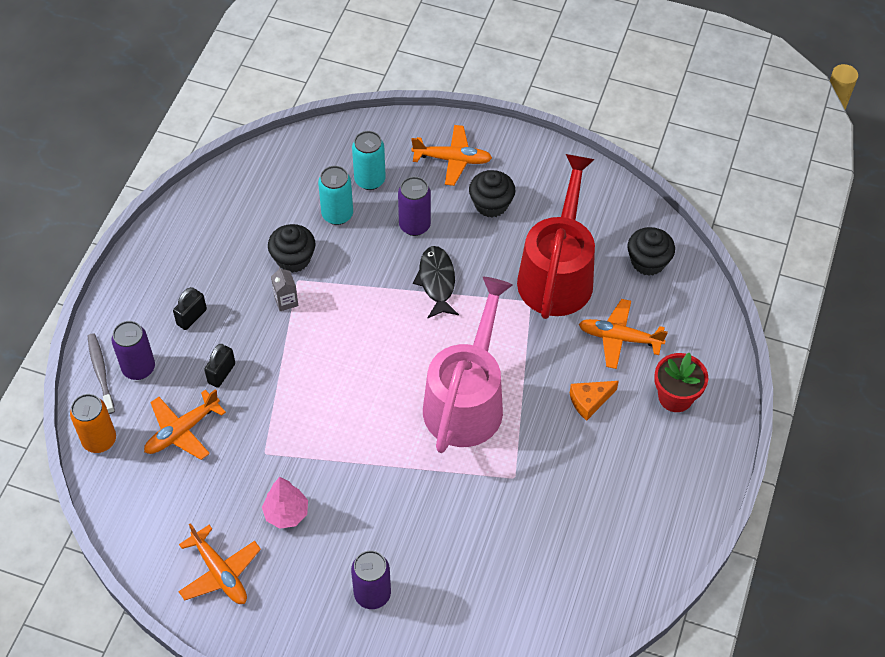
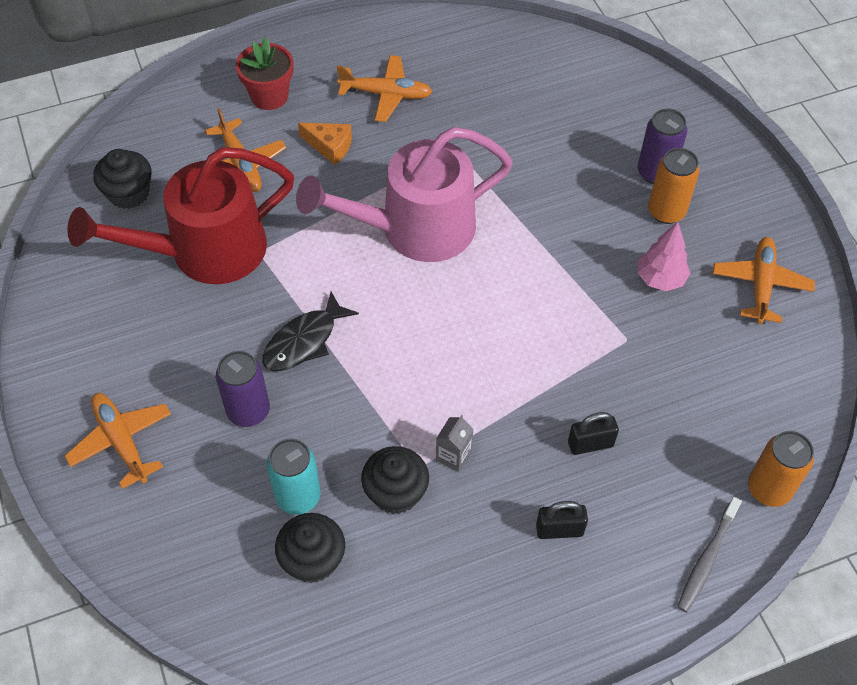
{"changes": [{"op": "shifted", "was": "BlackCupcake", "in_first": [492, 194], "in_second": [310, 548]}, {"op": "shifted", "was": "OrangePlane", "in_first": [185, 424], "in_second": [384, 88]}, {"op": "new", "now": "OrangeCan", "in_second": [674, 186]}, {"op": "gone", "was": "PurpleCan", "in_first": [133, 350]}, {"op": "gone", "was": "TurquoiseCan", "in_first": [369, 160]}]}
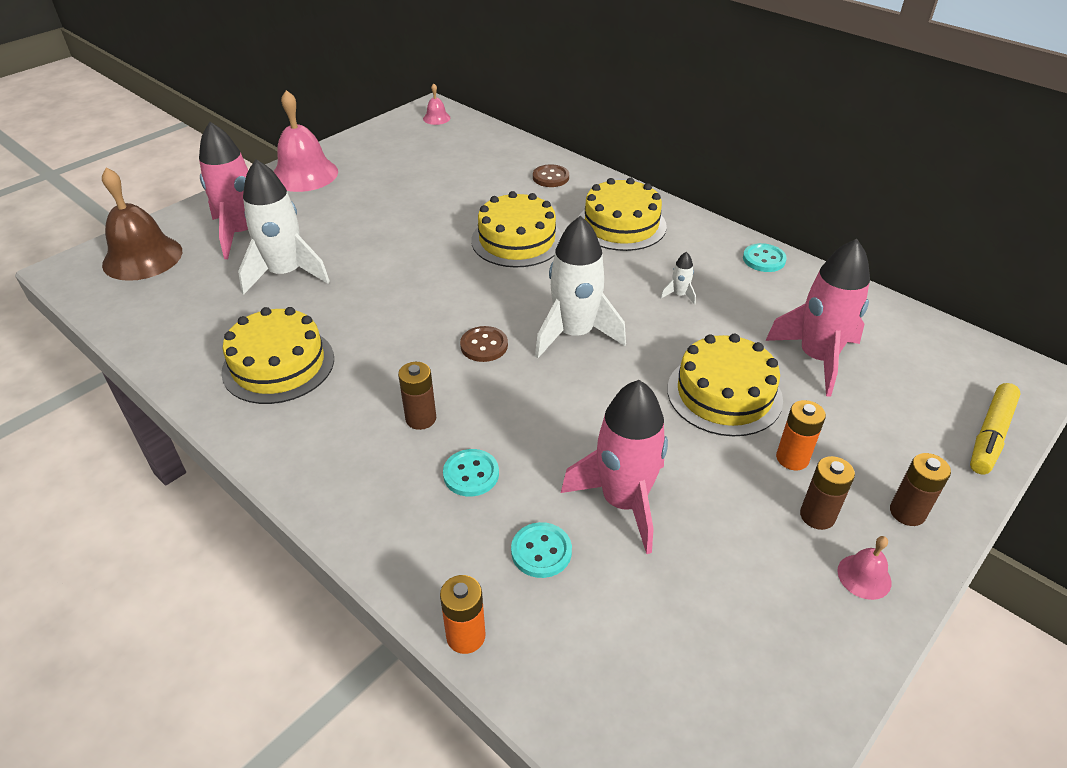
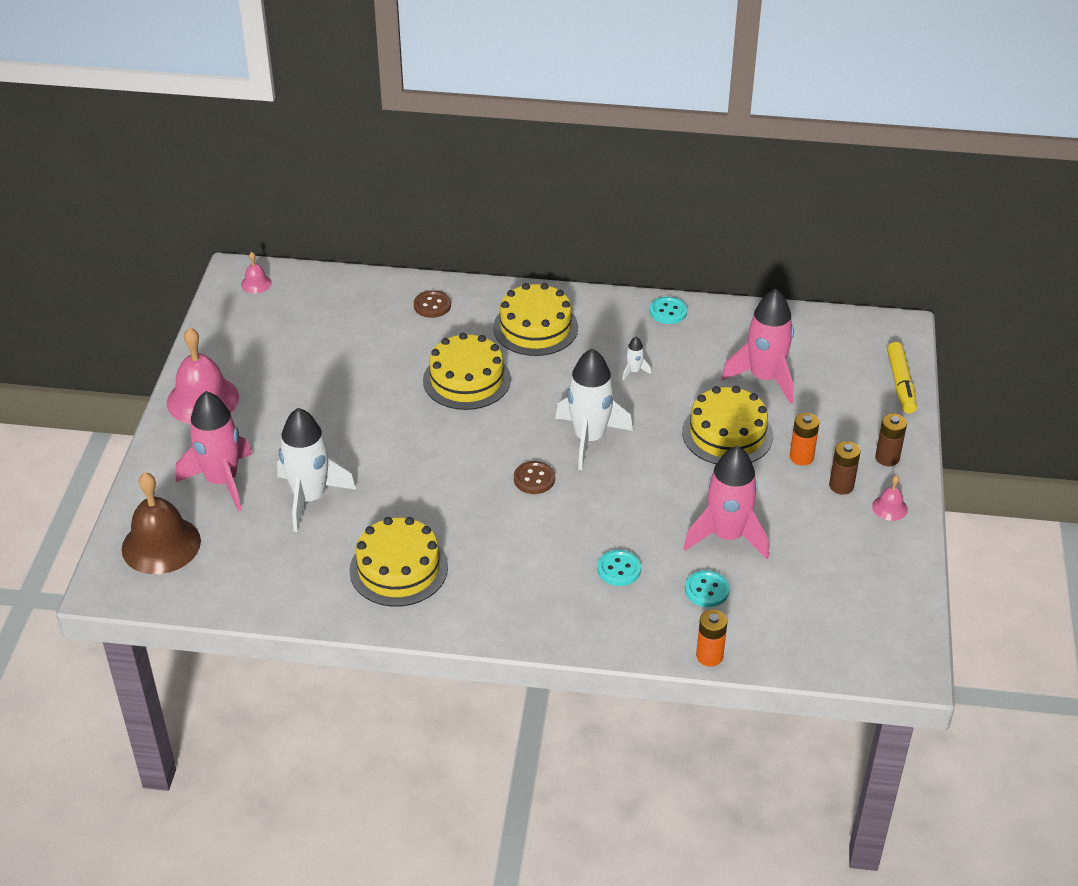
{"changes": [{"op": "gone", "was": "BrownBattery", "in_first": [417, 396]}]}
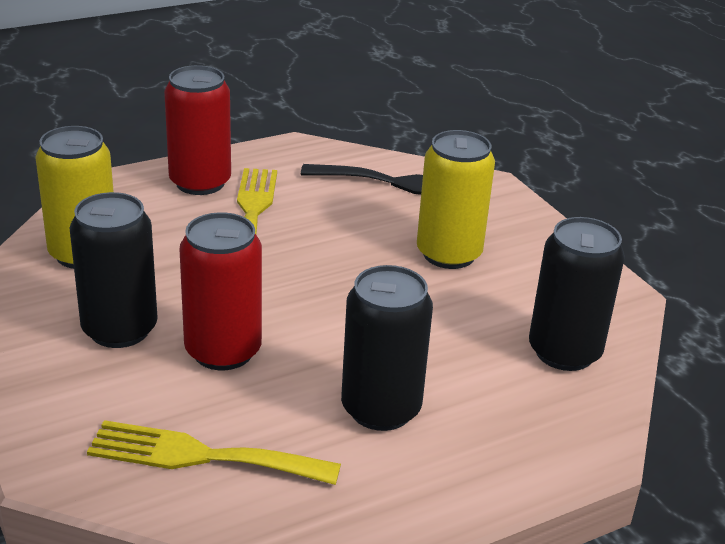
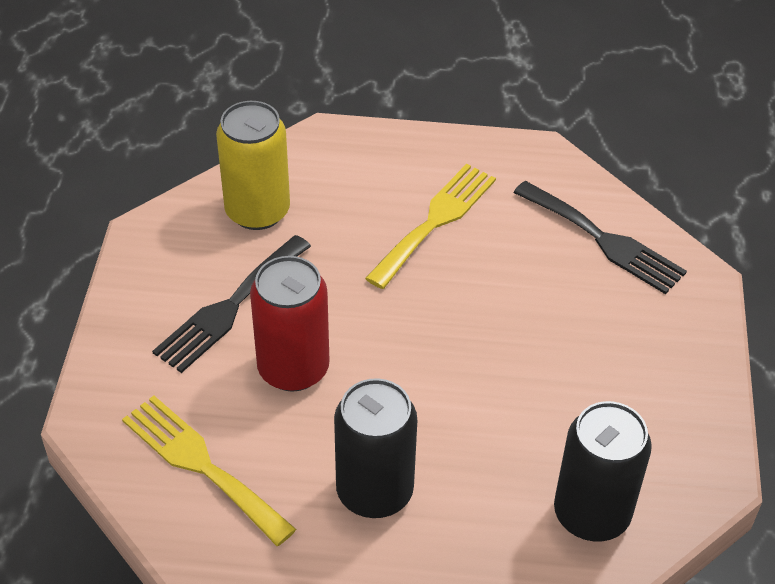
{"changes": [{"op": "swapped", "was": "BlackCan", "now": "BlackFork", "in_first": [113, 270], "in_second": [231, 304]}, {"op": "gone", "was": "RedCan", "in_first": [197, 130]}, {"op": "gone", "was": "YellowCan", "in_first": [456, 199]}]}
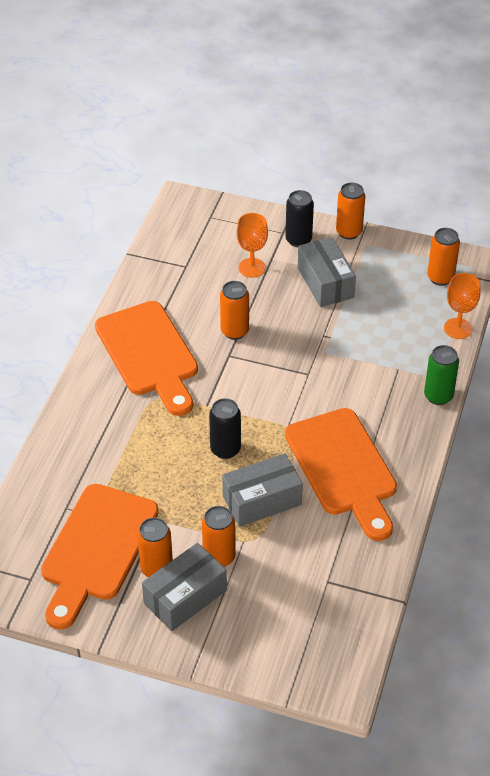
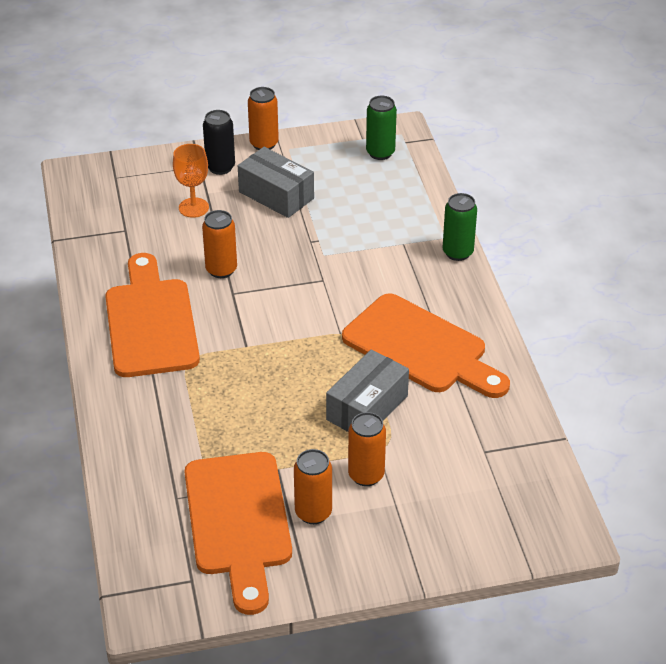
{"changes": [{"op": "rotated", "was": "OrangeCuttingBoard", "in_first": [146, 358], "in_second": [152, 315], "clockwise": -135}, {"op": "repainted", "was": "OrangeCan", "now": "GreenCan", "in_first": [443, 257], "in_second": [381, 128]}, {"op": "gone", "was": "GreyBox", "in_first": [184, 587]}, {"op": "gone", "was": "BlackCan", "in_first": [225, 428]}, {"op": "gone", "was": "OrangeGoblet", "in_first": [462, 306]}]}
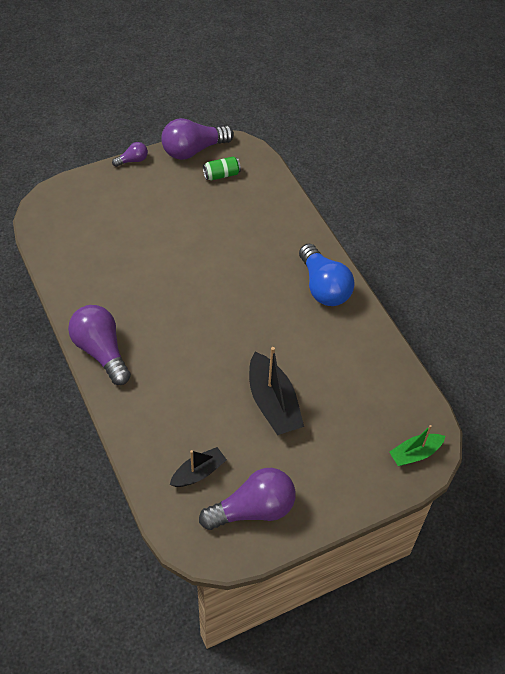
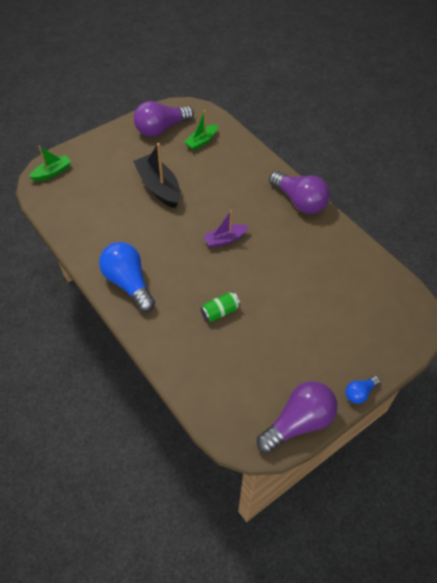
{"changes": [{"op": "repainted", "was": "BlackBoat", "now": "GreenBoat", "in_first": [198, 467], "in_second": [201, 130]}, {"op": "shifted", "was": "GreenCan", "in_first": [222, 168], "in_second": [220, 307]}, {"op": "new", "now": "PurpleBoat", "in_second": [226, 229]}, {"op": "repainted", "was": "PurpleLightBulb", "now": "BlueLightBulb", "in_first": [130, 154], "in_second": [362, 390]}]}
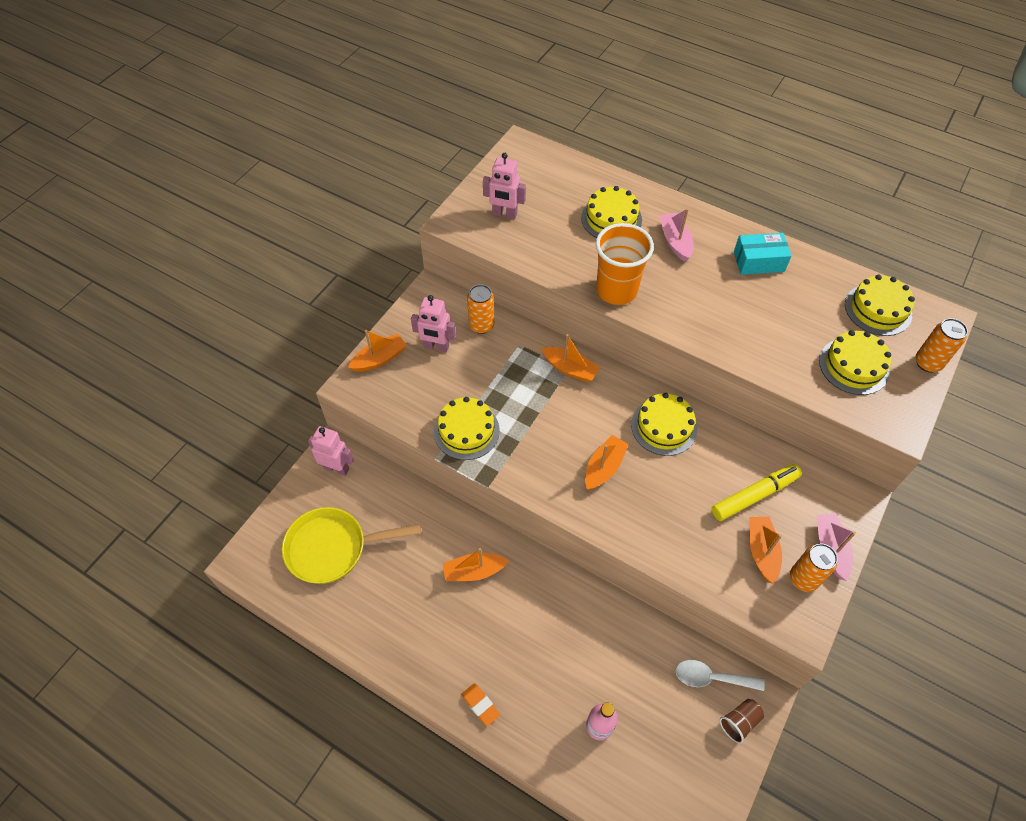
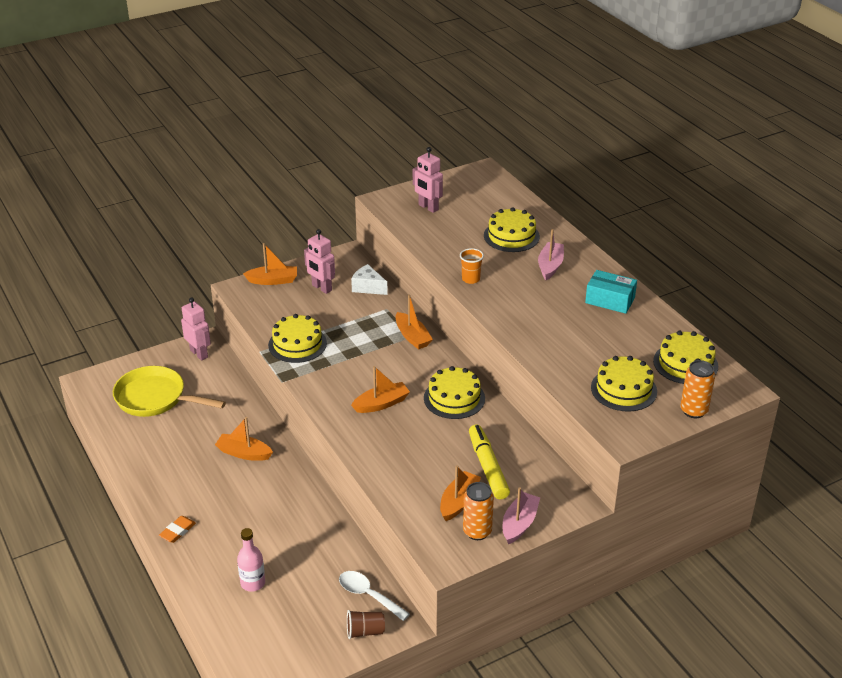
{"changes": [{"op": "rotated", "was": "OrangeEraser", "in_first": [480, 704], "in_second": [177, 529], "clockwise": 45}, {"op": "swapped", "was": "OrangeCan", "now": "WhiteCheese", "in_first": [480, 309], "in_second": [369, 279]}, {"op": "scaled", "was": "OrangeCup", "in_first": [625, 264], "in_second": [472, 266], "ratio": 0.48}, {"op": "rotated", "was": "YellowMarker", "in_first": [757, 492], "in_second": [489, 462], "clockwise": -105}]}
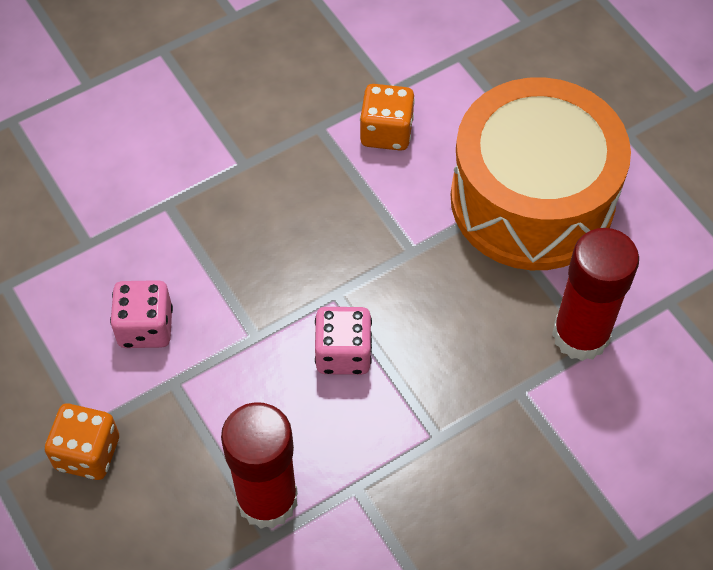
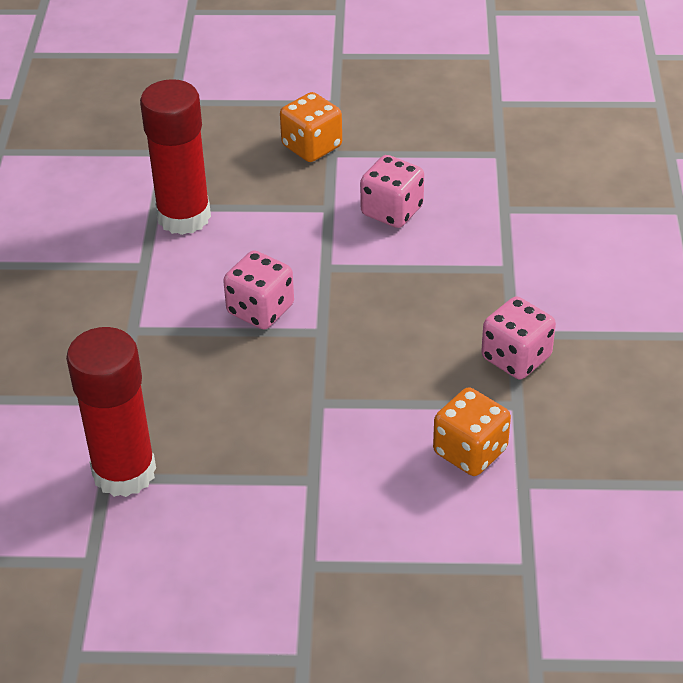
{"changes": [{"op": "new", "now": "PinkDice", "in_second": [518, 337]}, {"op": "gone", "was": "OrangeDrum", "in_first": [541, 173]}]}
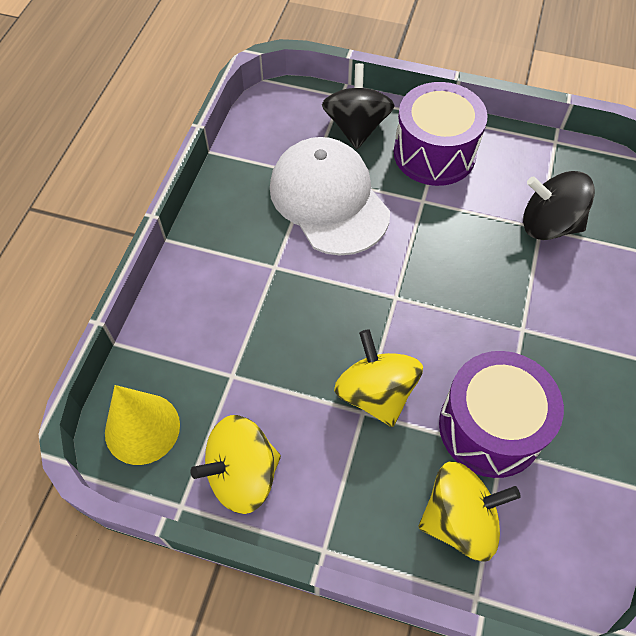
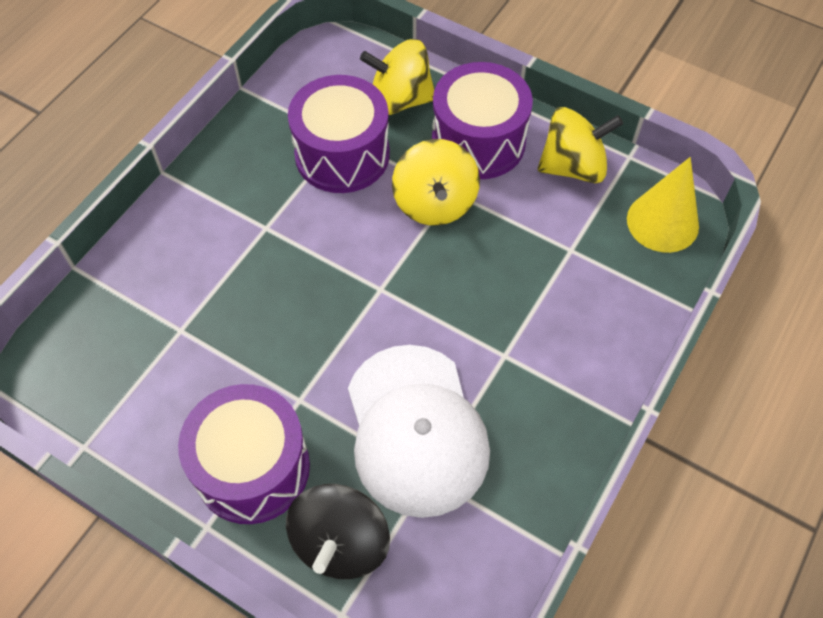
{"changes": [{"op": "new", "now": "PurpleDrum", "in_second": [482, 120]}, {"op": "gone", "was": "BlackSpinningTop", "in_first": [559, 205]}]}
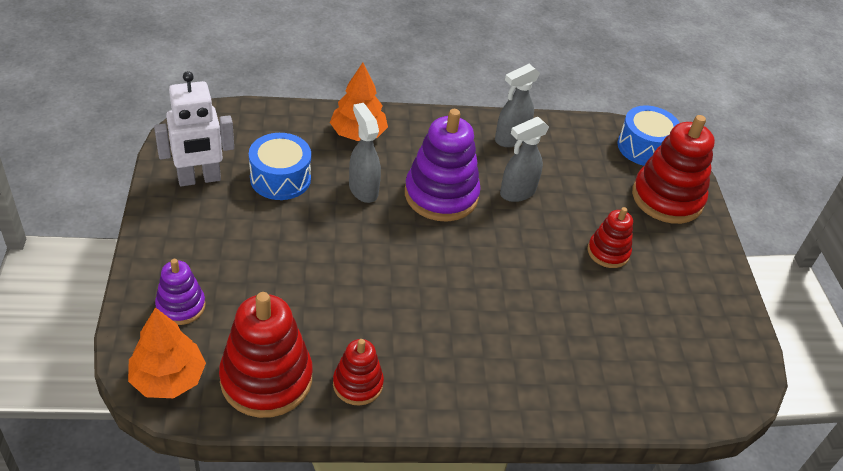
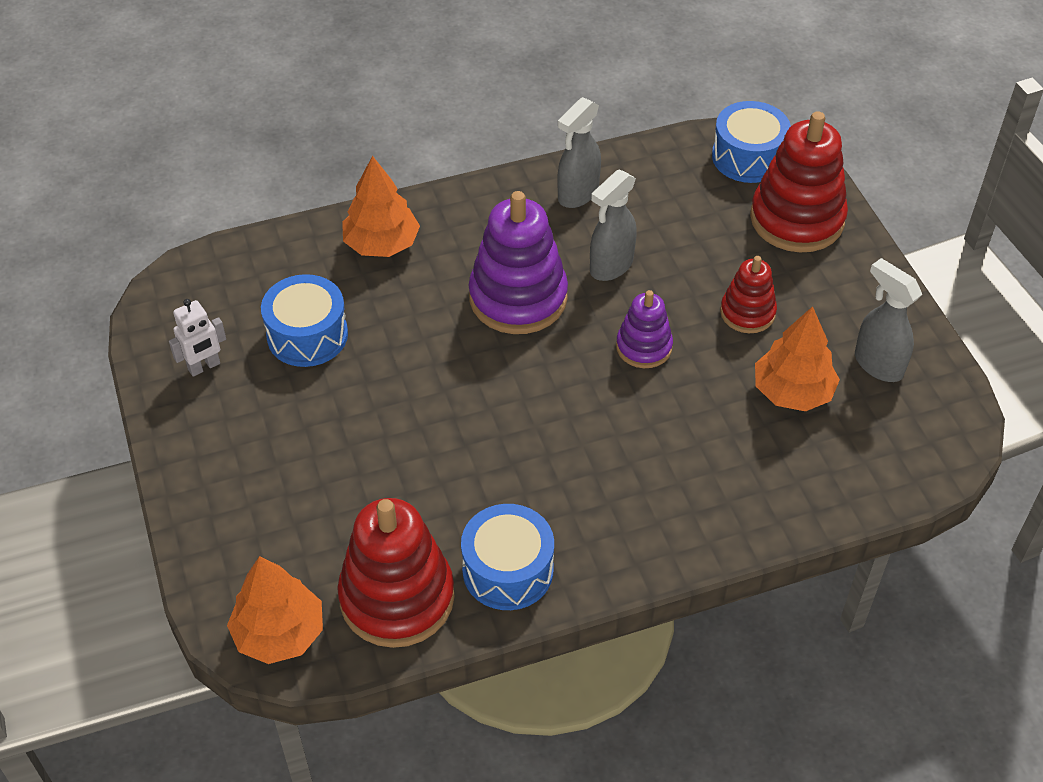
{"changes": [{"op": "scaled", "was": "WhiteRobot", "in_first": [194, 128], "in_second": [197, 338], "ratio": 0.57}, {"op": "swapped", "was": "RedStackingToy", "now": "BlueDrum", "in_first": [358, 372], "in_second": [507, 557]}, {"op": "shifted", "was": "PurpleStackingToy", "in_first": [180, 292], "in_second": [644, 329]}, {"op": "new", "now": "OrangeTree", "in_second": [797, 358]}, {"op": "shifted", "was": "GreySprayBottle", "in_first": [365, 153], "in_second": [888, 320]}]}
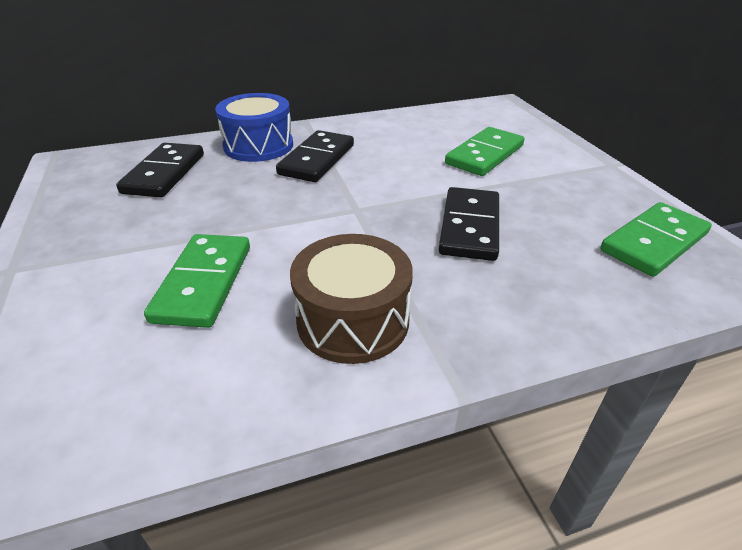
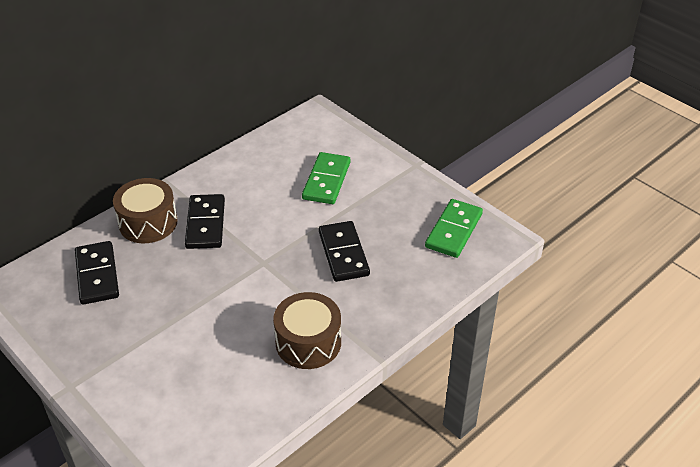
{"changes": [{"op": "repainted", "was": "BlueDrum", "now": "BrownDrum", "in_first": [254, 127], "in_second": [145, 210]}, {"op": "gone", "was": "GreenDomino", "in_first": [197, 281]}]}
